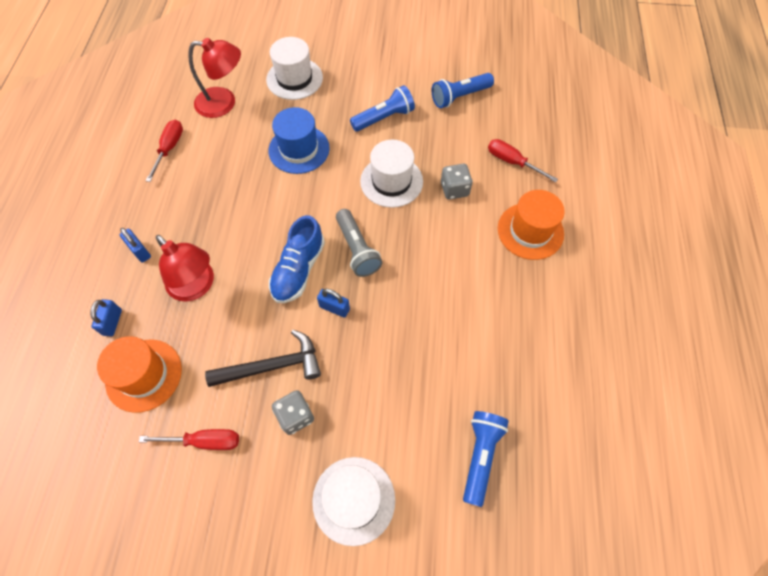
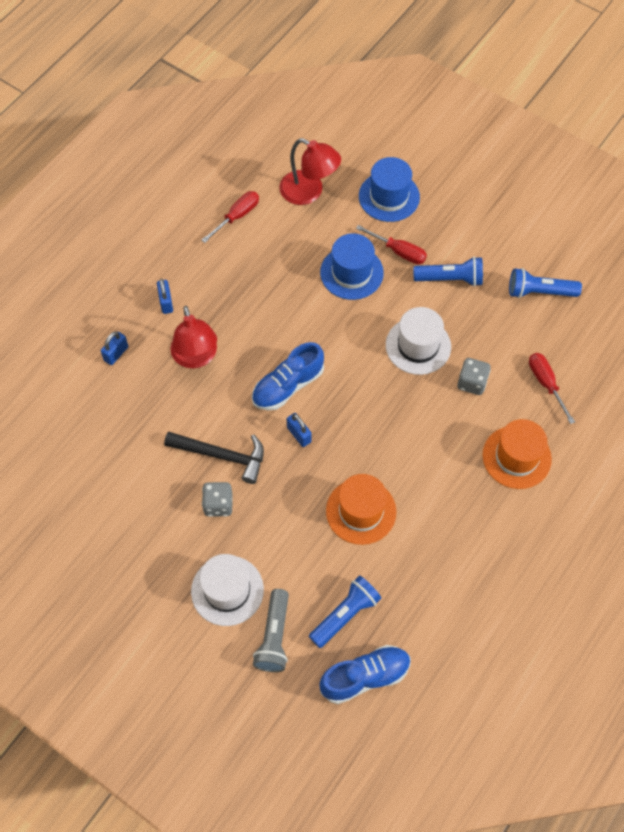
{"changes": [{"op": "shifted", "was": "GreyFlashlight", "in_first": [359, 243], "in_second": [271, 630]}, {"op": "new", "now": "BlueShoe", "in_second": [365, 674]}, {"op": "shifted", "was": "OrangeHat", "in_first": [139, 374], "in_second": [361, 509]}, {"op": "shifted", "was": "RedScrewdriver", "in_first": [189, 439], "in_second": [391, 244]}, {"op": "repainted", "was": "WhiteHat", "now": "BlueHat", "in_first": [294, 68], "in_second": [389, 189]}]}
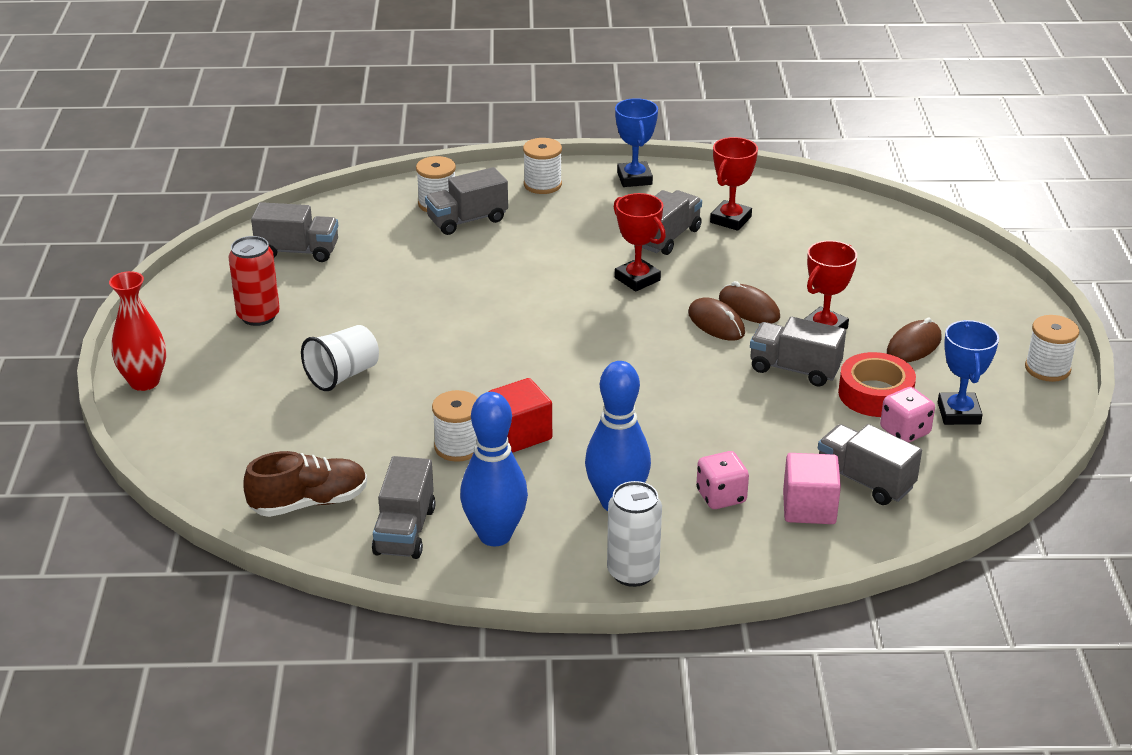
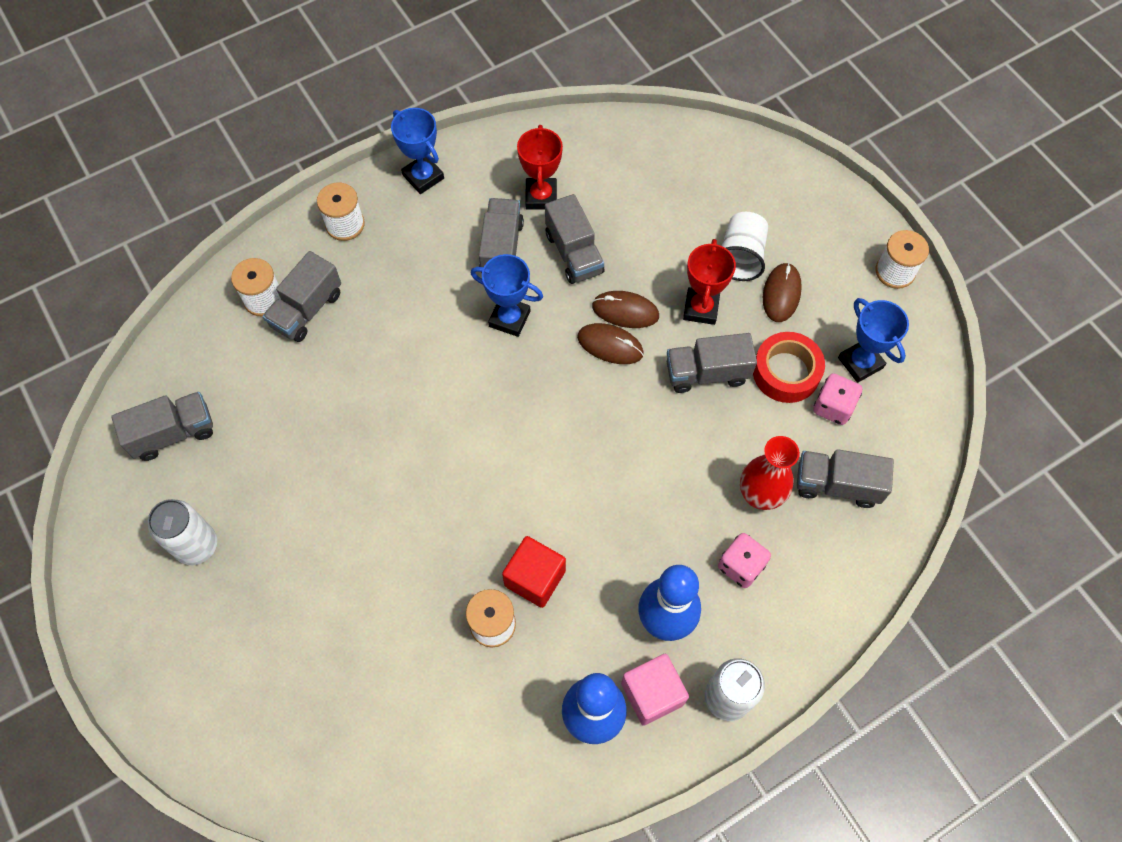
{"changes": [{"op": "repainted", "was": "RedCan", "now": "WhiteCan", "in_first": [254, 281], "in_second": [182, 532]}, {"op": "repainted", "was": "RedTrophy", "now": "BlueTrophy", "in_first": [640, 242], "in_second": [507, 295]}, {"op": "shifted", "was": "GreyTruck", "in_first": [404, 507], "in_second": [574, 239]}, {"op": "shifted", "was": "PinkCube", "in_first": [812, 488], "in_second": [655, 690]}, {"op": "shifted", "was": "WhiteCup", "in_first": [340, 358], "in_second": [745, 246]}, {"op": "shifted", "was": "RedVase", "in_first": [137, 331], "in_second": [770, 473]}, {"op": "gone", "was": "BrownShoe", "in_first": [305, 484]}]}
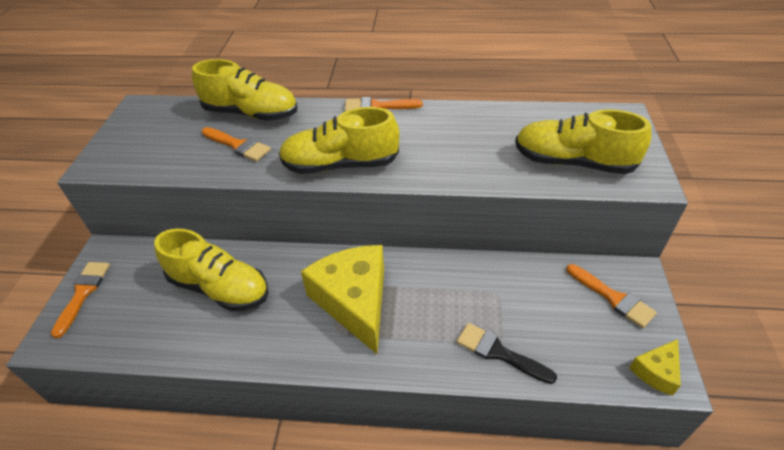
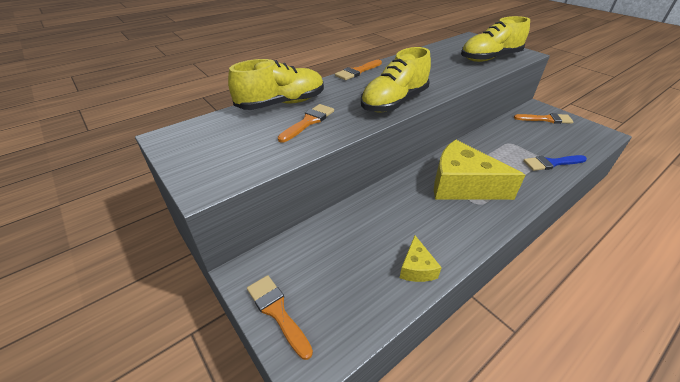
{"changes": [{"op": "rotated", "was": "OrangeBrush", "in_first": [236, 144], "in_second": [306, 123], "clockwise": -45}, {"op": "shifted", "was": "YellowCheese", "in_first": [655, 367], "in_second": [421, 259]}, {"op": "repainted", "was": "BlackBrush", "now": "BlueBrush", "in_first": [507, 353], "in_second": [555, 163]}, {"op": "gone", "was": "YellowShoe", "in_first": [211, 270]}]}
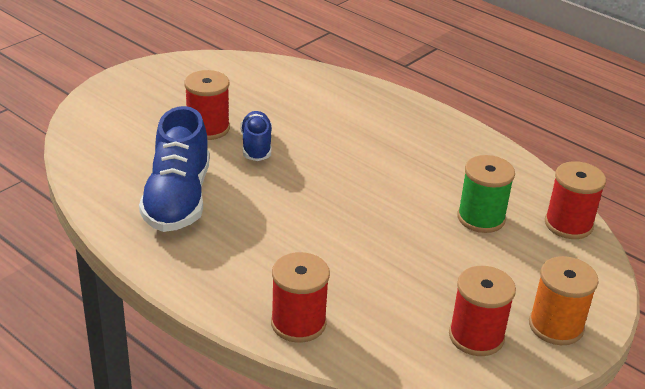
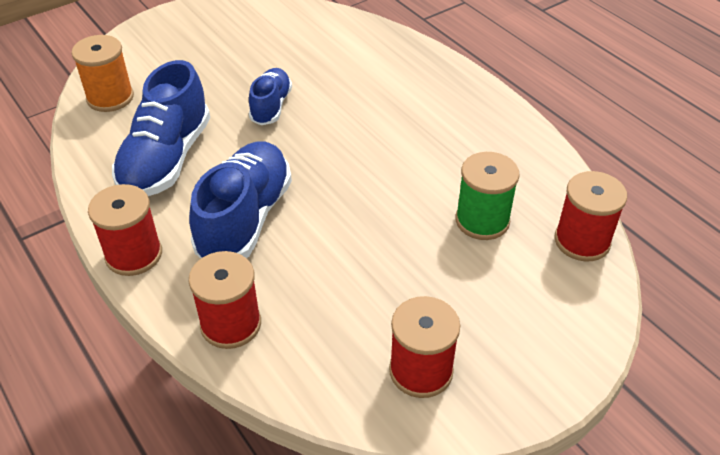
{"changes": [{"op": "shifted", "was": "OrangeSpool", "in_first": [564, 300], "in_second": [103, 73]}, {"op": "shifted", "was": "RedSpool", "in_first": [207, 105], "in_second": [125, 230]}, {"op": "new", "now": "BlueShoe", "in_second": [240, 199]}]}
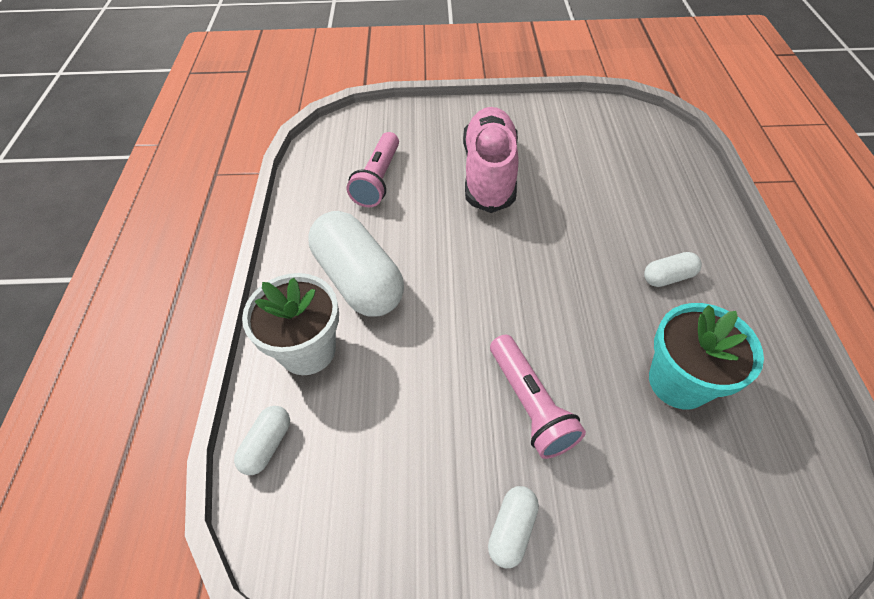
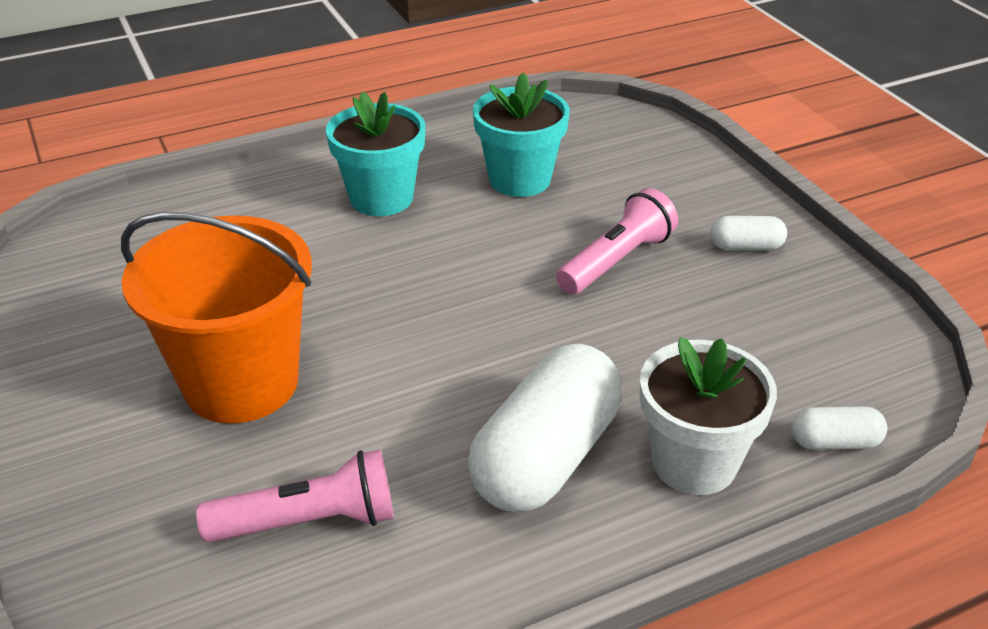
{"changes": [{"op": "swapped", "was": "PinkShoe", "now": "OrangeBucket", "in_first": [491, 160], "in_second": [216, 318]}, {"op": "swapped", "was": "WhiteCapsule", "now": "TurquoiseFlowerPot", "in_first": [673, 269], "in_second": [375, 153]}]}
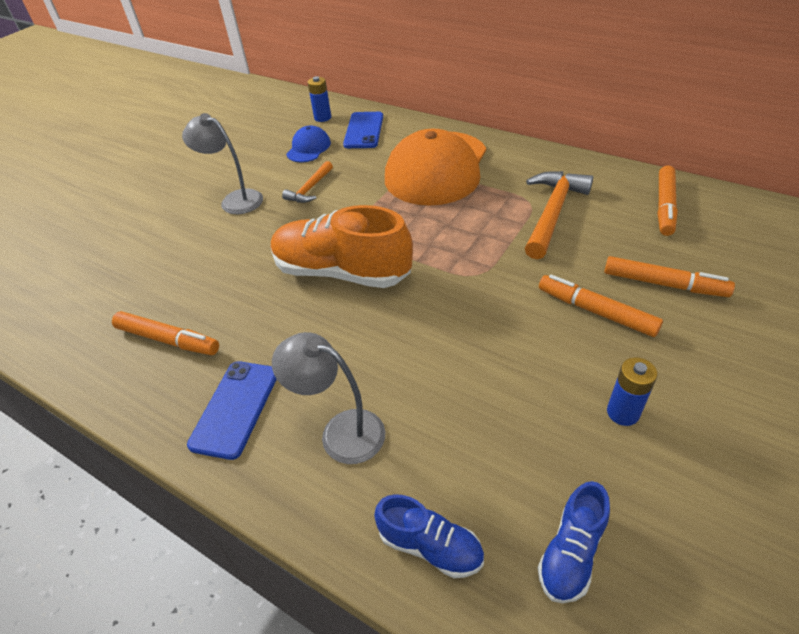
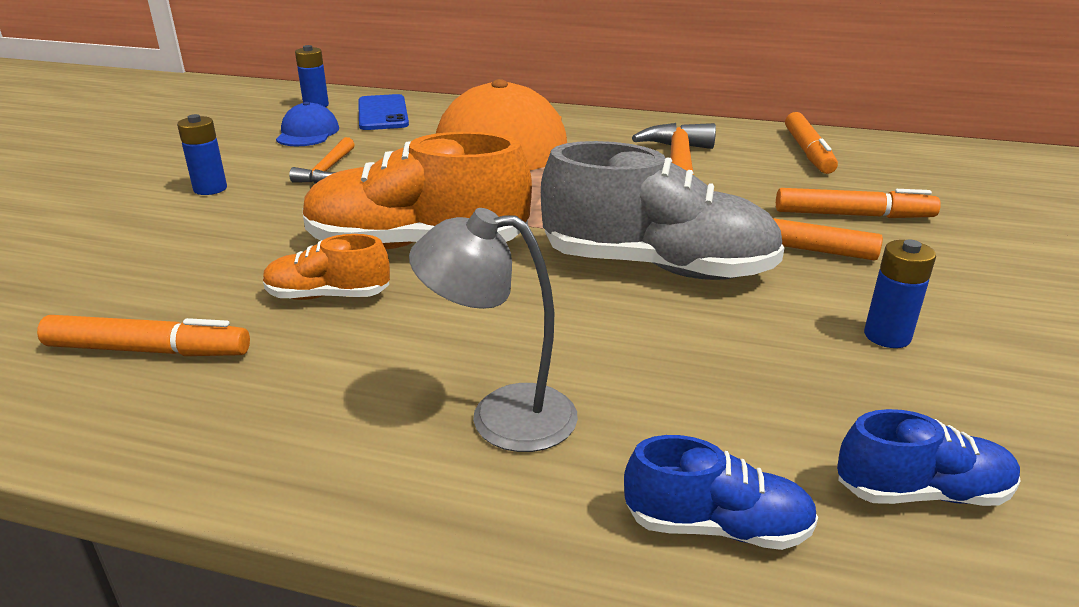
{"changes": [{"op": "swapped", "was": "GreyLamp", "now": "BlueBattery", "in_first": [222, 163], "in_second": [202, 154]}, {"op": "new", "now": "OrangeShoe", "in_second": [326, 267]}, {"op": "new", "now": "GreyShoe", "in_second": [662, 210]}, {"op": "rotated", "was": "BlueShoe", "in_first": [574, 542], "in_second": [928, 457], "clockwise": -105}, {"op": "gone", "was": "BluePhone", "in_first": [232, 410]}]}
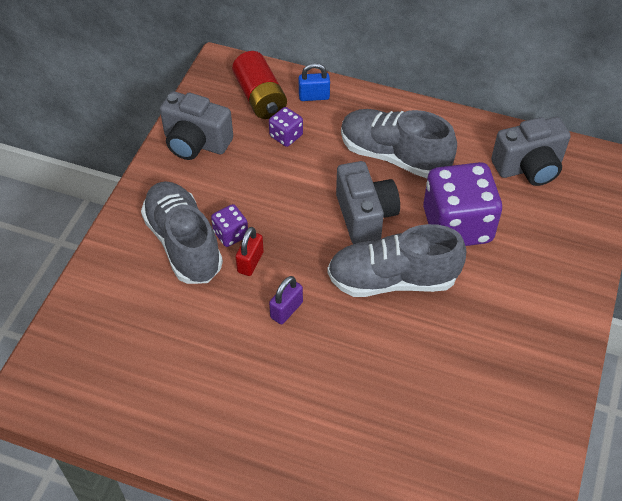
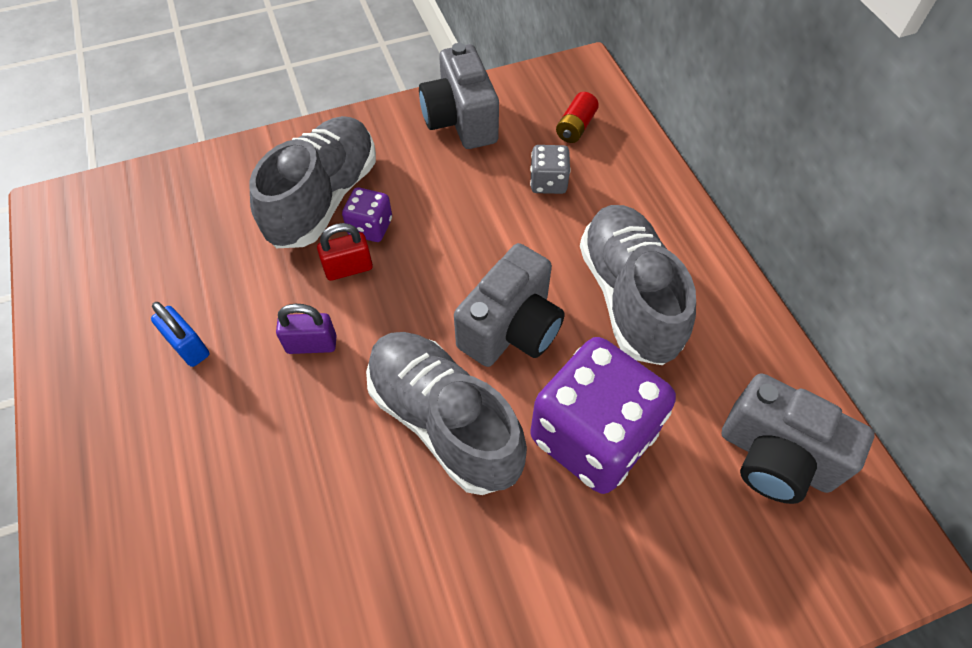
{"changes": [{"op": "shifted", "was": "BluePadlock", "in_first": [314, 82], "in_second": [180, 334]}, {"op": "repainted", "was": "PurpleDice", "now": "GreyDice", "in_first": [286, 127], "in_second": [550, 169]}, {"op": "scaled", "was": "RedBattery", "in_first": [259, 85], "in_second": [577, 117], "ratio": 0.55}]}
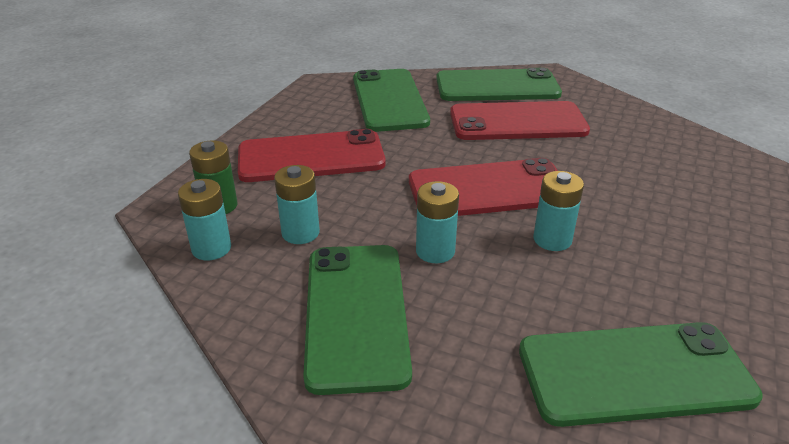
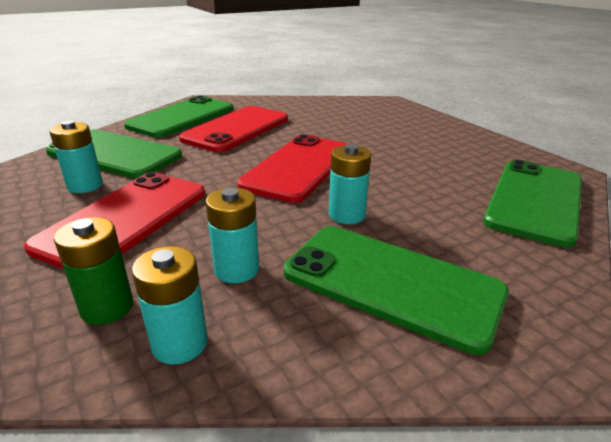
{"changes": [{"op": "shifted", "was": "TurquoiseBattery", "in_first": [558, 211], "in_second": [76, 156]}]}
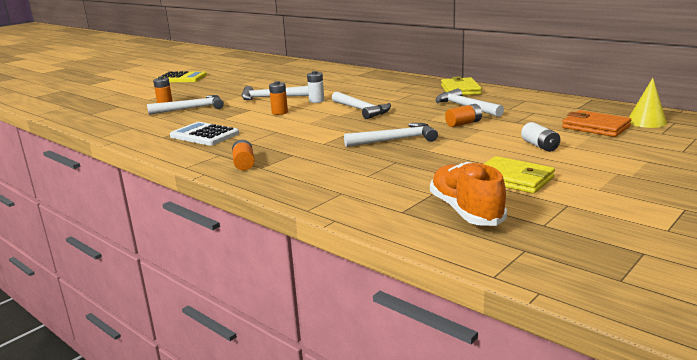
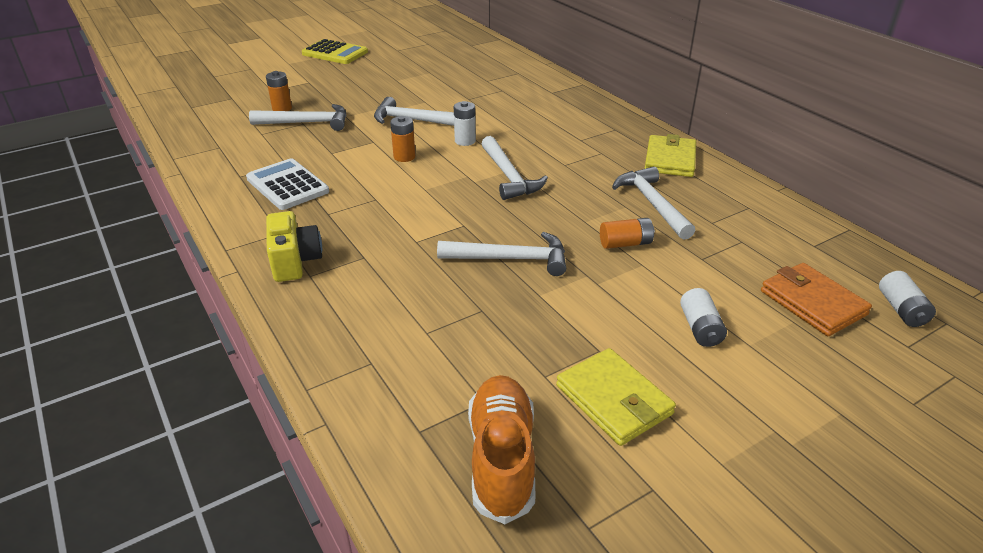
{"changes": [{"op": "swapped", "was": "OrangeBattery", "now": "YellowCamera", "in_first": [243, 155], "in_second": [294, 246]}, {"op": "swapped", "was": "YellowCone", "now": "WhiteBattery", "in_first": [648, 103], "in_second": [907, 299]}]}
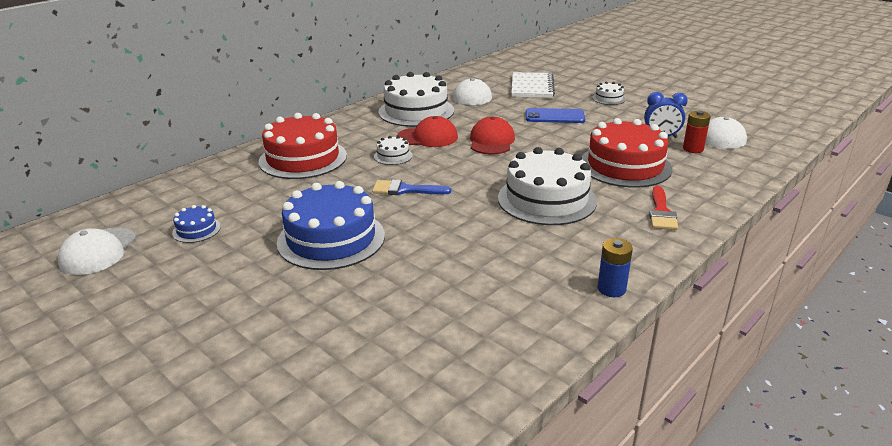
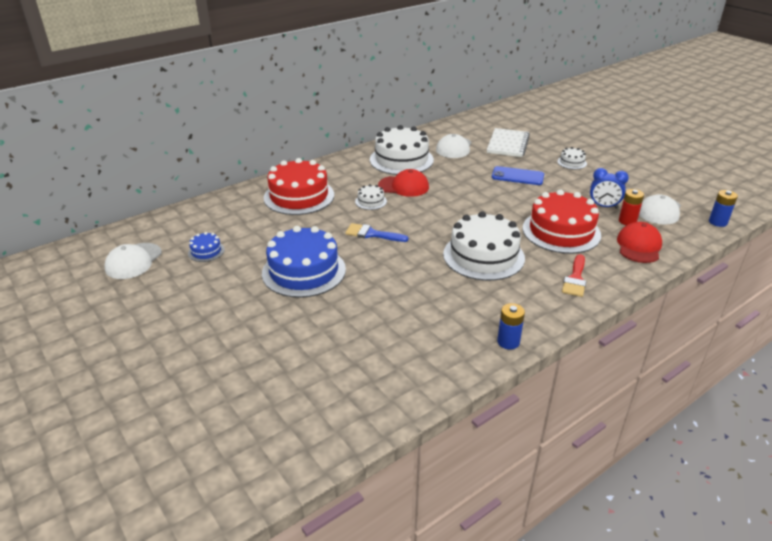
{"changes": [{"op": "shifted", "was": "RedCap", "in_first": [492, 135], "in_second": [639, 242]}, {"op": "new", "now": "BlueBattery", "in_second": [723, 208]}]}
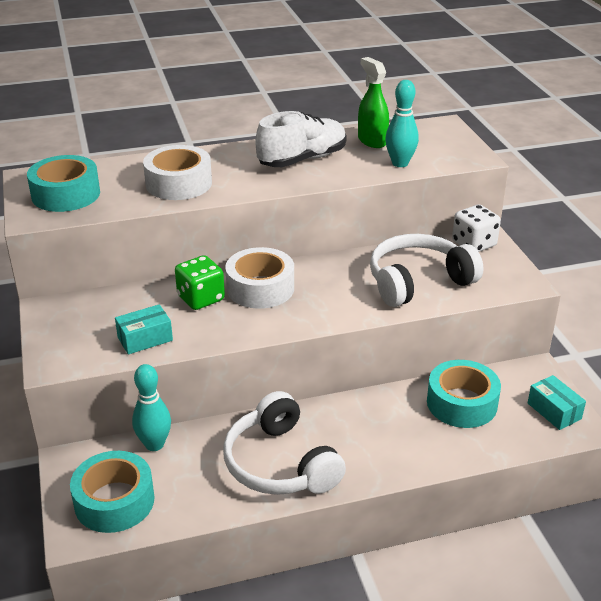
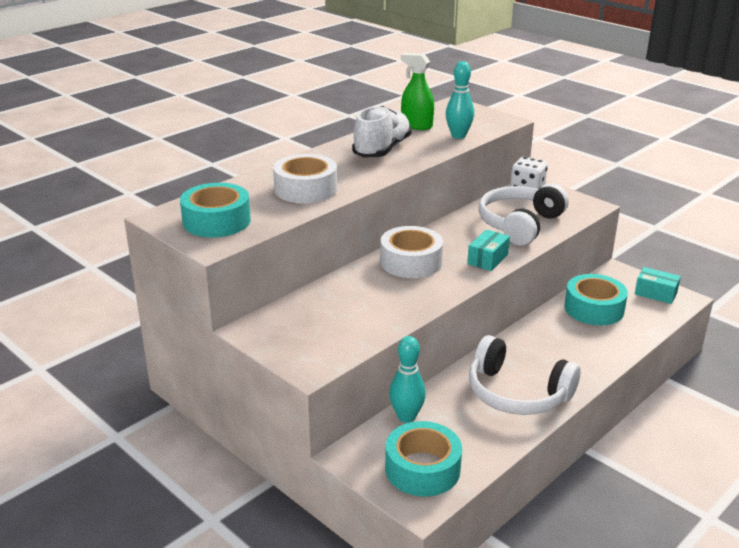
{"changes": [{"op": "shifted", "was": "TurquoiseBox", "in_first": [144, 329], "in_second": [488, 250]}, {"op": "gone", "was": "GreenDice", "in_first": [200, 282]}]}
